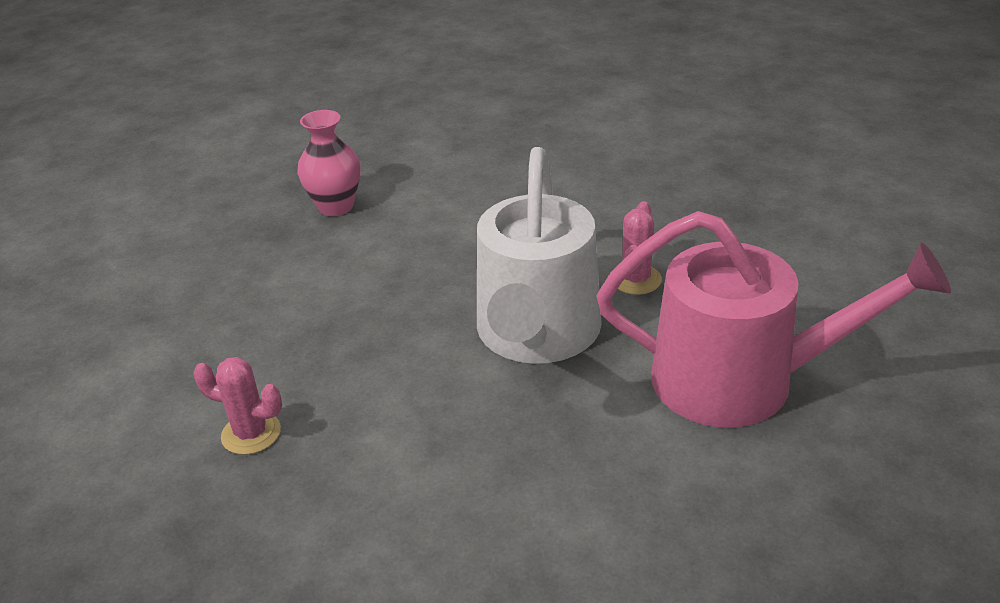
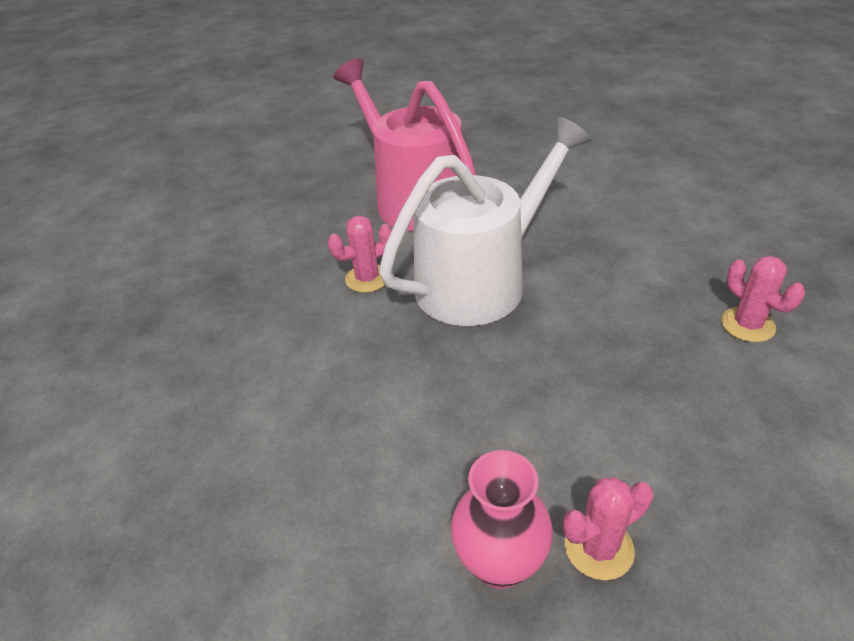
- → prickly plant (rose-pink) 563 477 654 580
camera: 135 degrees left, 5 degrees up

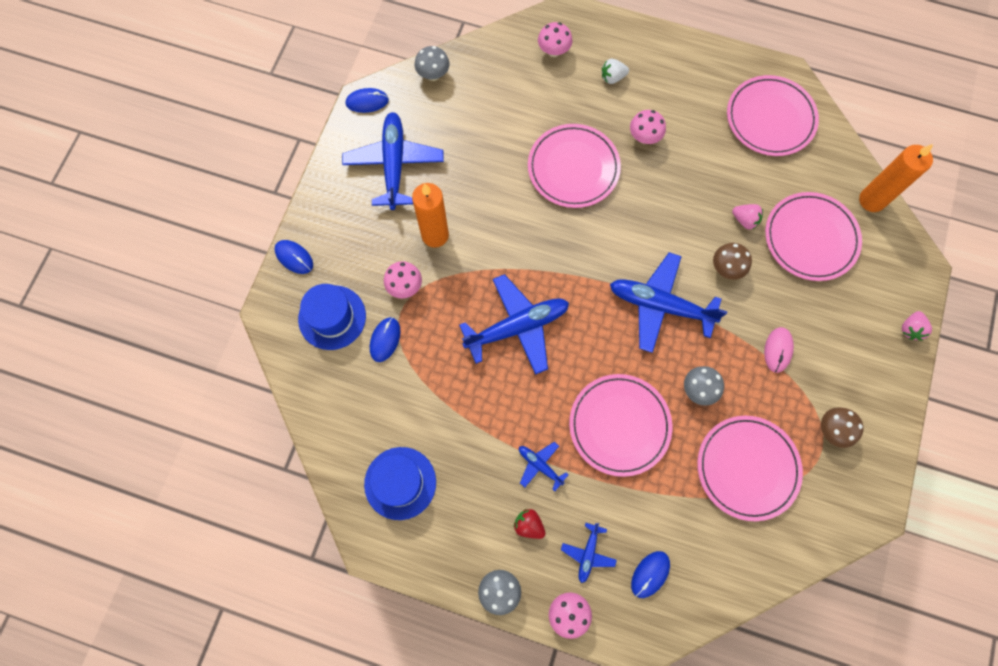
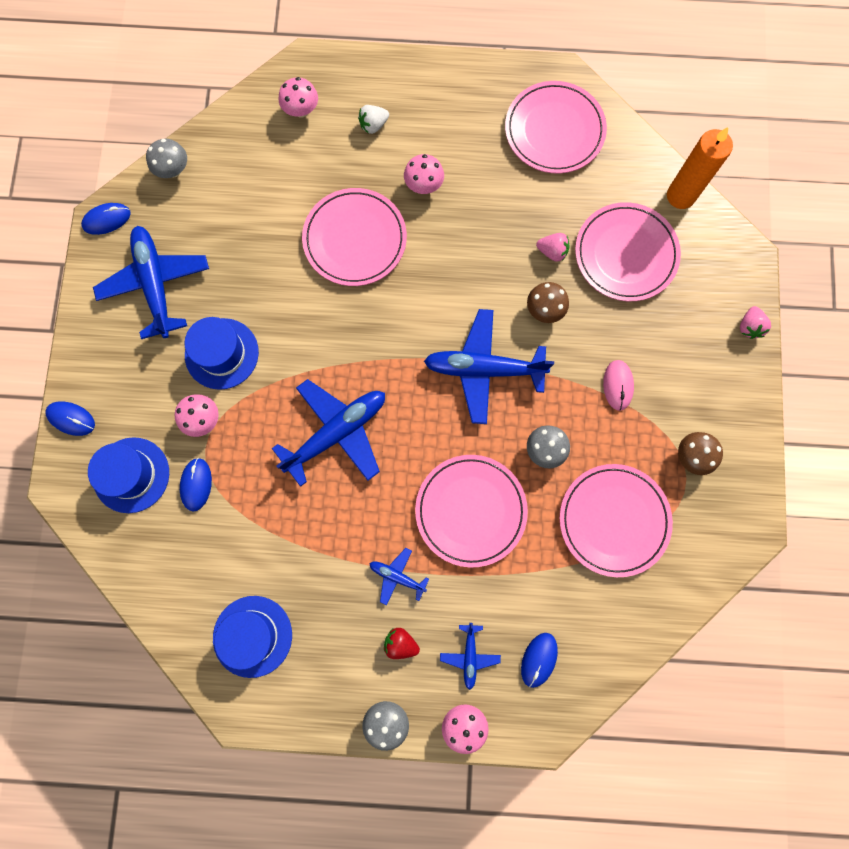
candle (orange) 412 183 449 248 → tall hat (royal blue) 185 317 259 390
camera: 15 degrees left, 5 degrees up

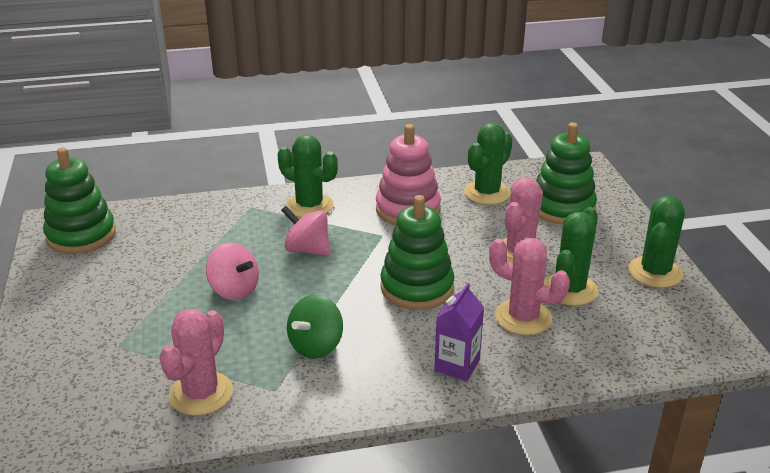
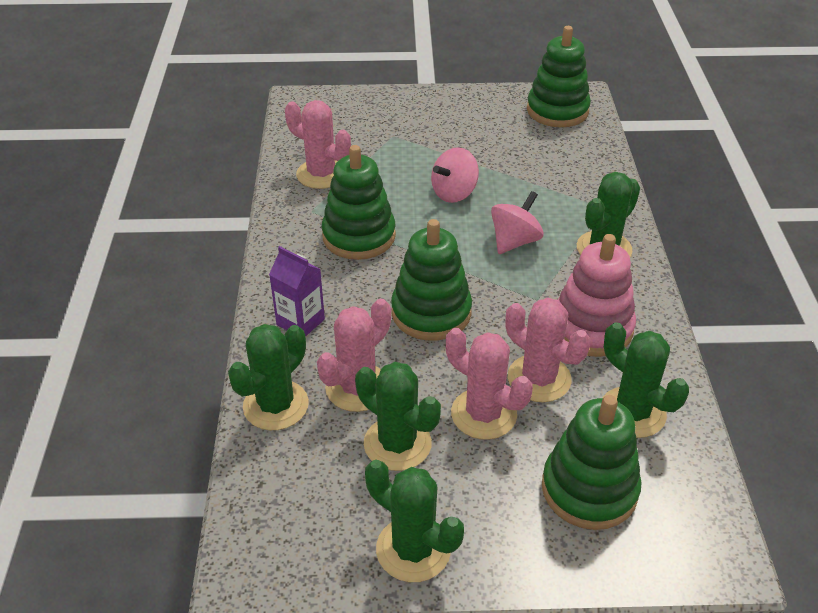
- → prickly plant (leaf-green) 228 324 309 430
spinning top (leaf-green) 287 295 343 359 → ring stacker (leaf-green) 322 145 396 260
- → prickly plant (rose-pink) 505 298 590 402
camera: 100 degrees right, 10 degrees up

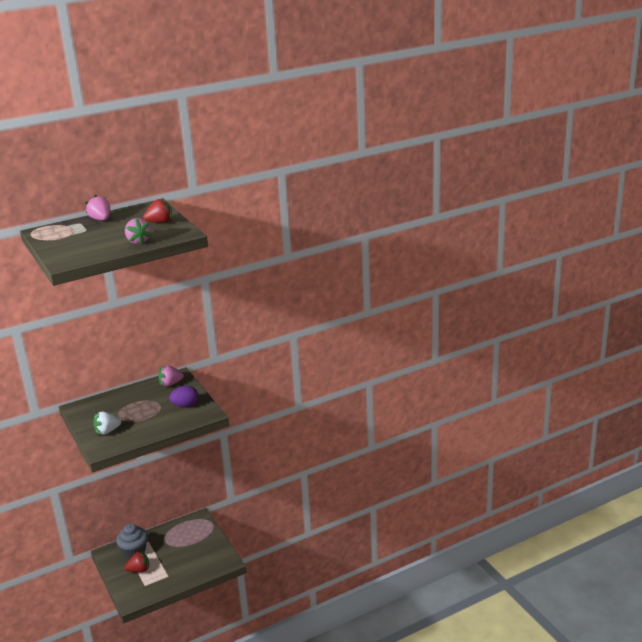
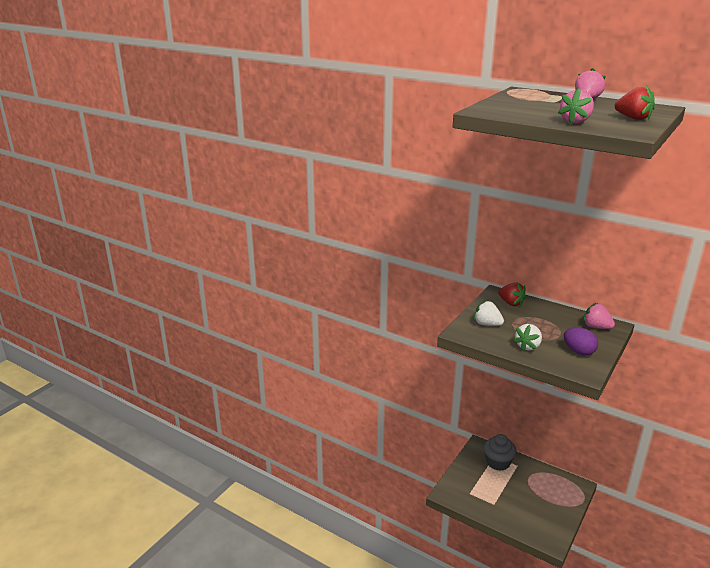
strawberry (scarlet) 125 550 149 573 → strawberry (scarlet) 498 282 526 307, moved
- → strawberry (pure white) 513 324 542 351
camera: 60 degrees right, 0 degrees up

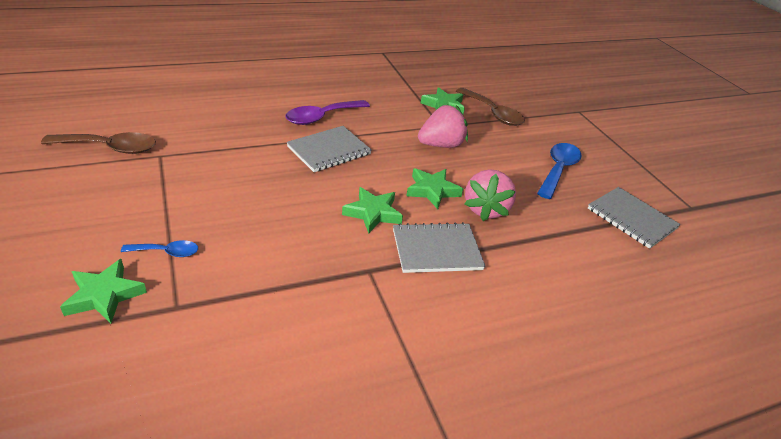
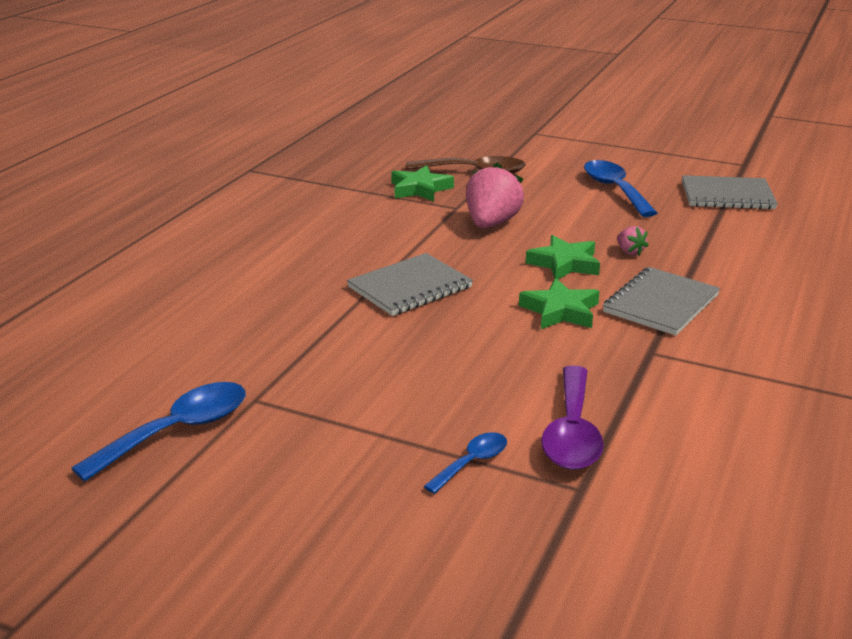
teaspoon (dark brown) 41 132 156 154 → teaspoon (royal blue) 71 382 246 481
exercise book (grey) 286 126 372 172 → exercise book (grey) 347 253 473 316, 45 degrees clockwise
teaspoon (violet) 285 100 370 125 → teaspoon (violet) 541 365 604 470, moved
strawberry (rose-pink) 464 169 516 221 → strawberry (rose-pink) 617 226 648 256, x0.47
star (leaf-green) 60 259 147 323 → -
camera: 40 degrees left, 10 degrees down

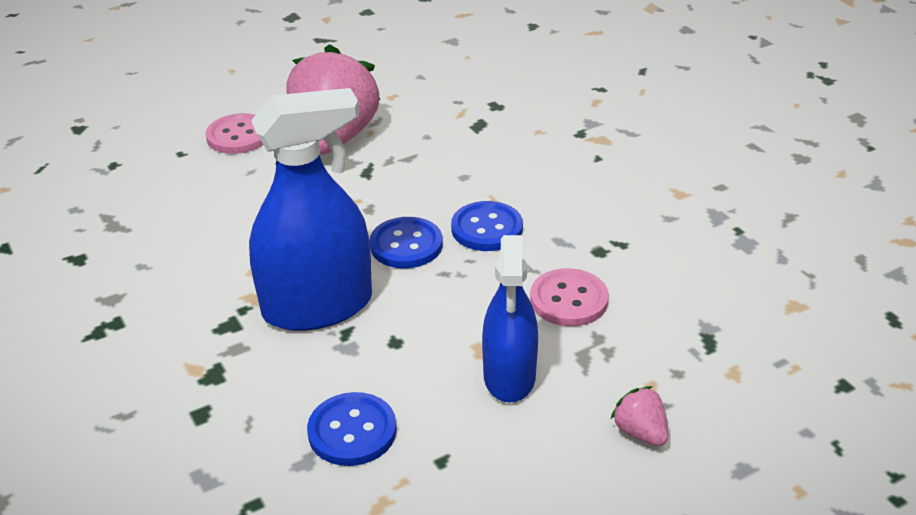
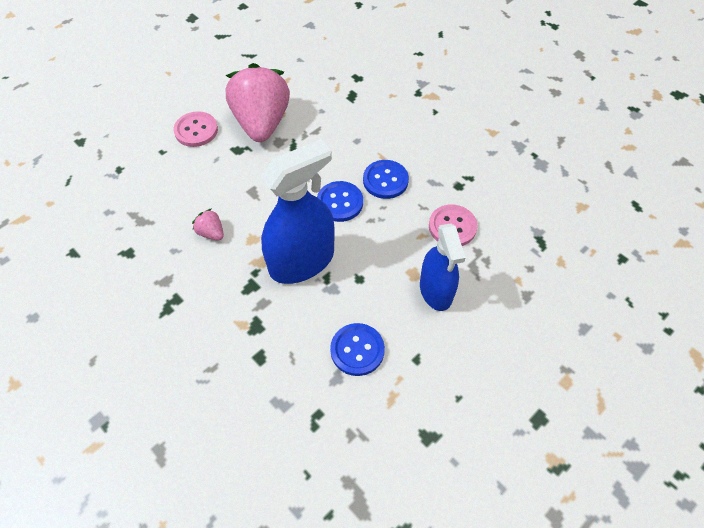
strawberry (rose-pink) 611 386 668 446 → strawberry (rose-pink) 192 208 224 241, moved
camera: 15 degrees left, 20 degrees up

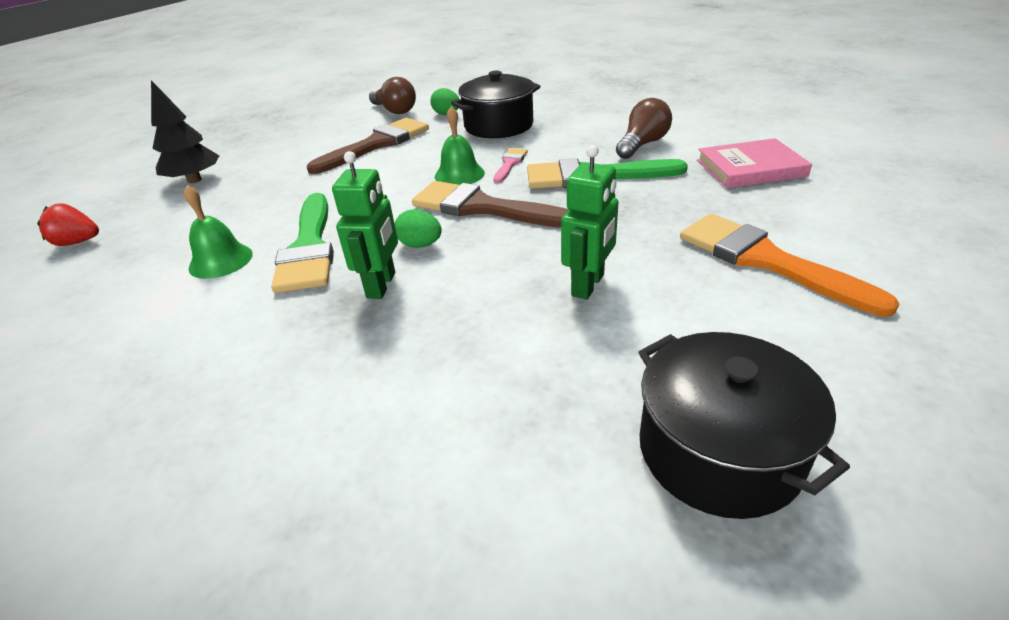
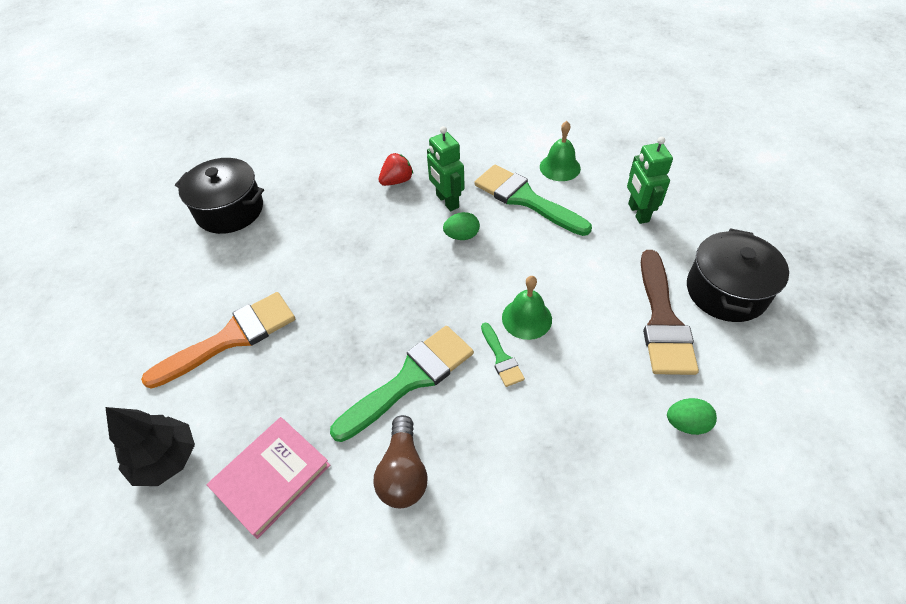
tree (ebony) 151 80 219 183 → tree (ebony) 105 407 195 486, moved
paint brush (orange) 680 214 899 317 → paint brush (orange) 141 292 295 389, 45 degrees counterclockwise
strawberry (scarlet) 37 203 99 246 → strawberry (scarlet) 379 153 413 186, moved
paint brush (rose-pink) 493 148 528 183 → paint brush (leaf-green) 481 323 525 387
toy robot (leaf-green) 561 145 619 300 → toy robot (leaf-green) 627 136 673 224, moved
stockpot (ebony) 451 71 540 138 → stockpot (ebony) 687 228 789 322, moved
light bulb (dark brown) 369 77 416 114 → -
paint brush (dark brown) 412 181 569 228 → -
camera: 140 degrees right, 15 degrees up

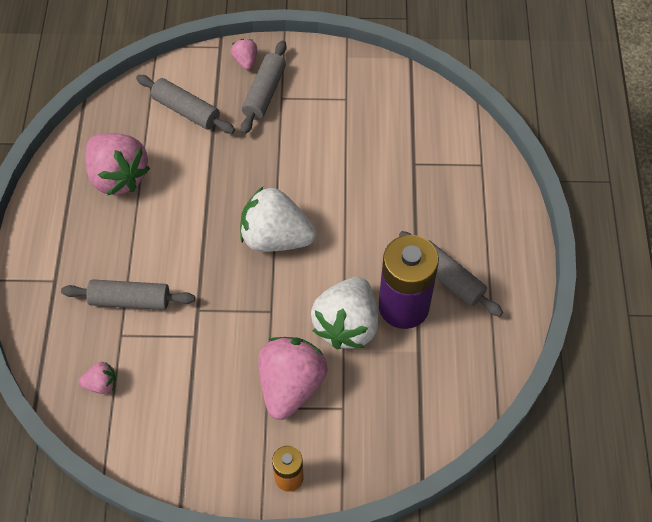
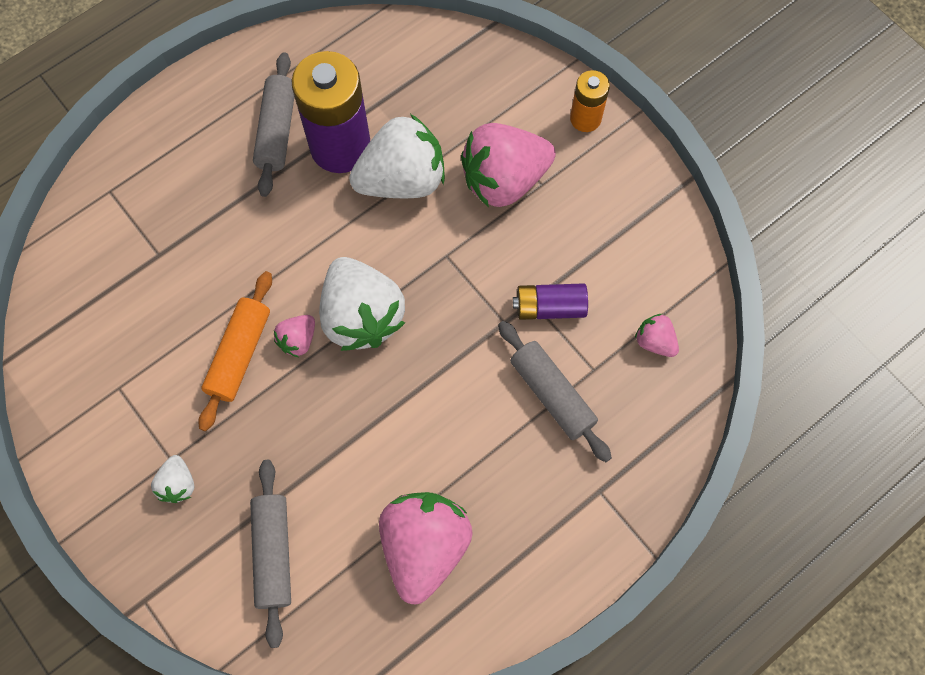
dough roller (grey) 241 40 287 134 → strawberry (pure white) 151 455 194 503
- → dough roller (orange) 198 271 272 431
strawberry (rose-pink) 230 39 257 70 → strawberry (rose-pink) 274 315 315 357, moved
- → power cell (violet) 513 283 588 320
camera: 130 degrees left, 10 degrees up

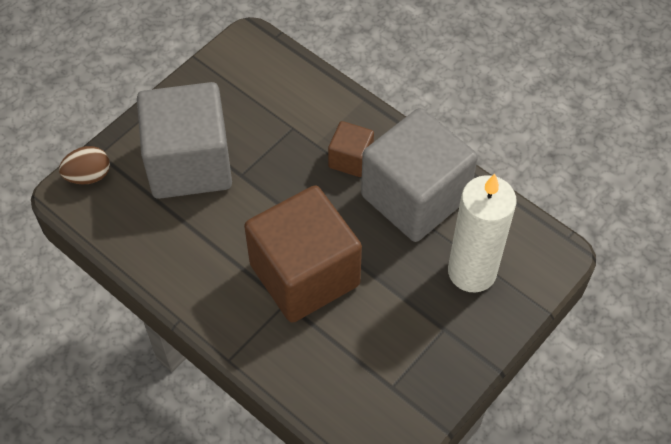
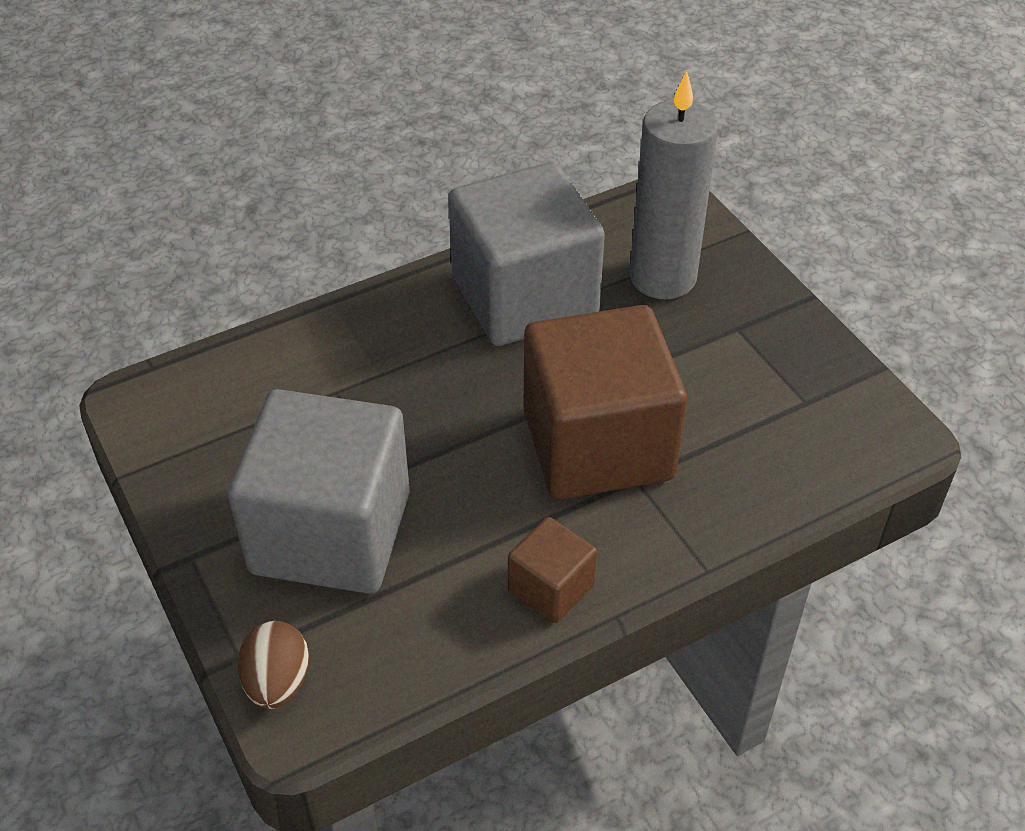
cube (dark brown) 328 121 374 177 → cube (dark brown) 508 517 597 623, moved
candle (pure white) 448 174 517 292 → candle (grey) 629 71 718 299
camera: 70 degrees left, 10 degrees down

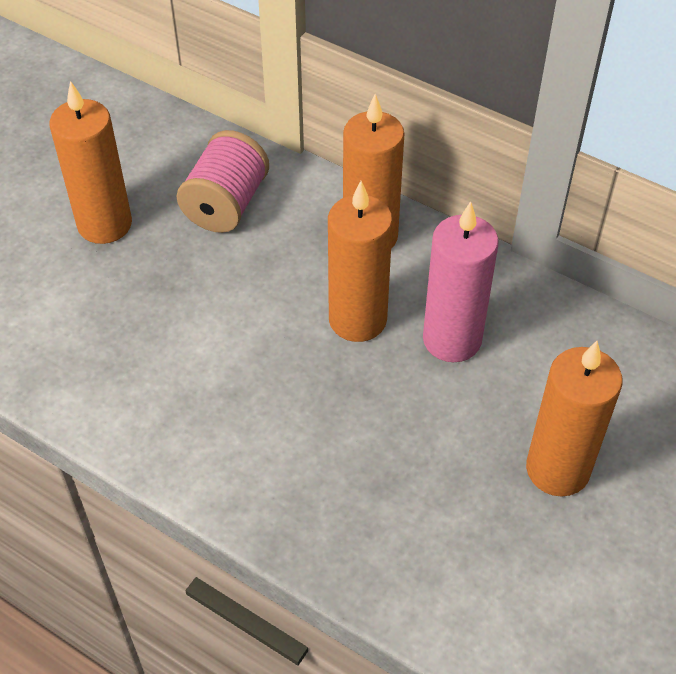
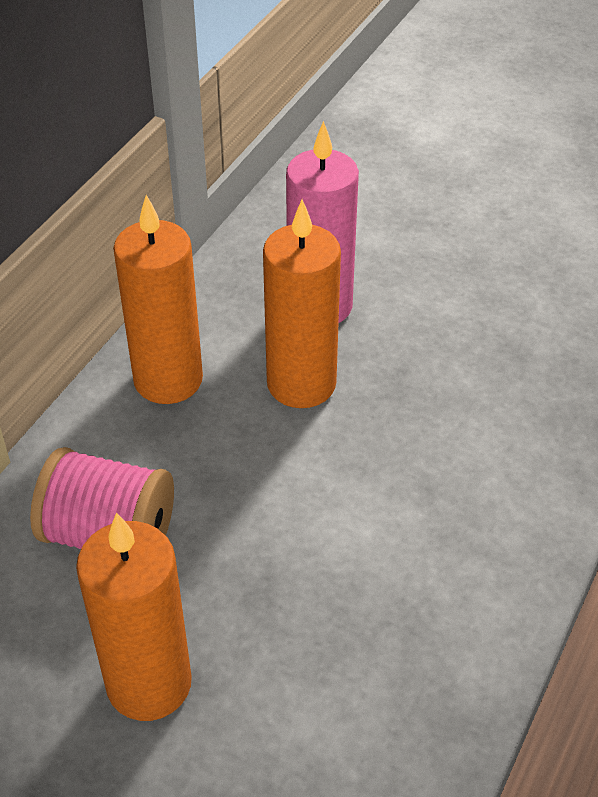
candle (orange) 526 341 623 497 → -
camera: 95 degrees left, 5 degrees down

